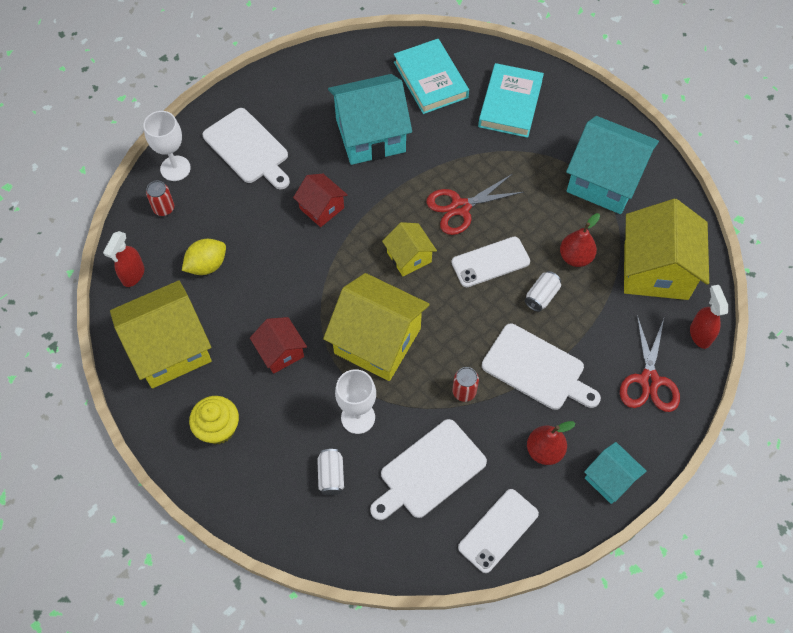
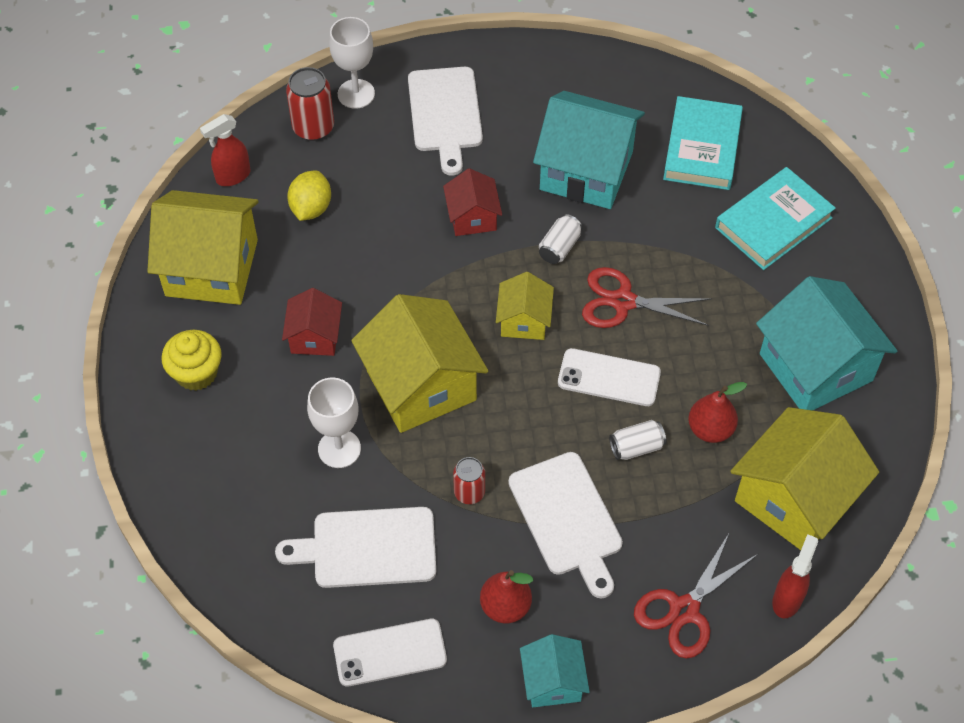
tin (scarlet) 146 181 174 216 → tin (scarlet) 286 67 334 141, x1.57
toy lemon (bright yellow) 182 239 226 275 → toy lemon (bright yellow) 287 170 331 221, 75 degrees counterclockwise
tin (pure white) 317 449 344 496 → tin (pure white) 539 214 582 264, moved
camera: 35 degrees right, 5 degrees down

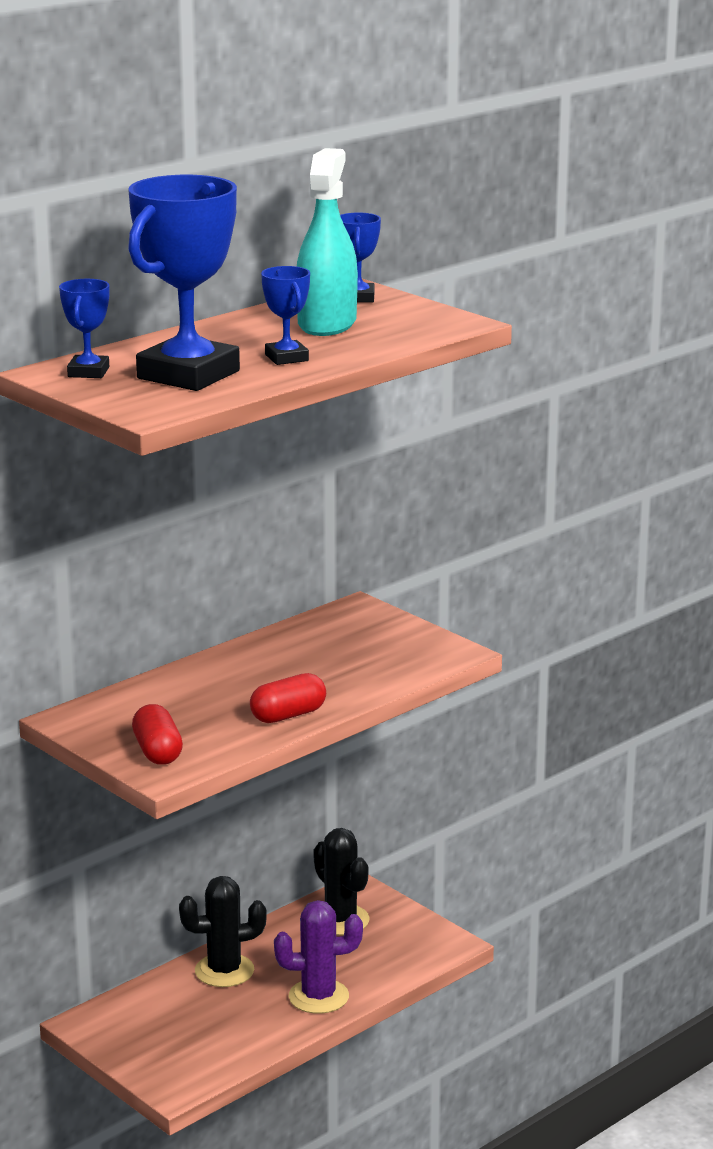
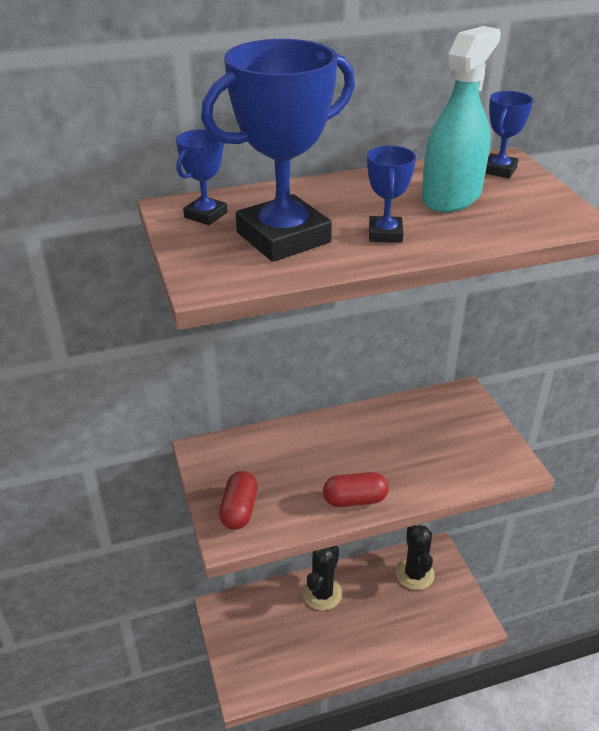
prickly plant (ebony) 179 876 267 987 → prickly plant (ebony) 303 545 342 610, 75 degrees counterclockwise
prickly plant (violet) 274 900 363 1014 → -
camera: 25 degrees right, 15 degrees up

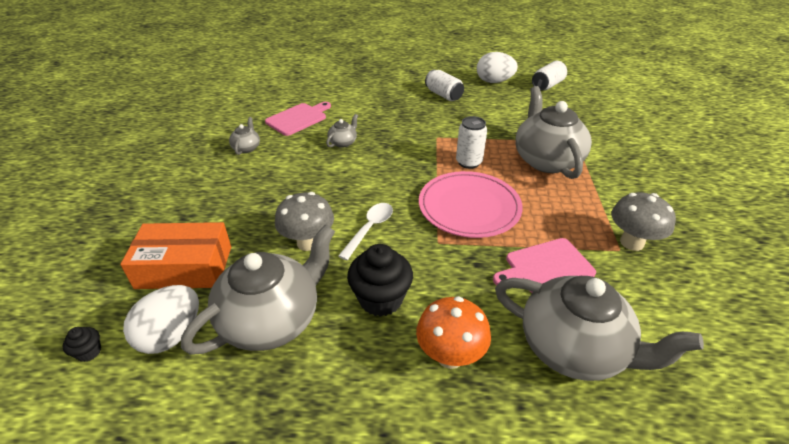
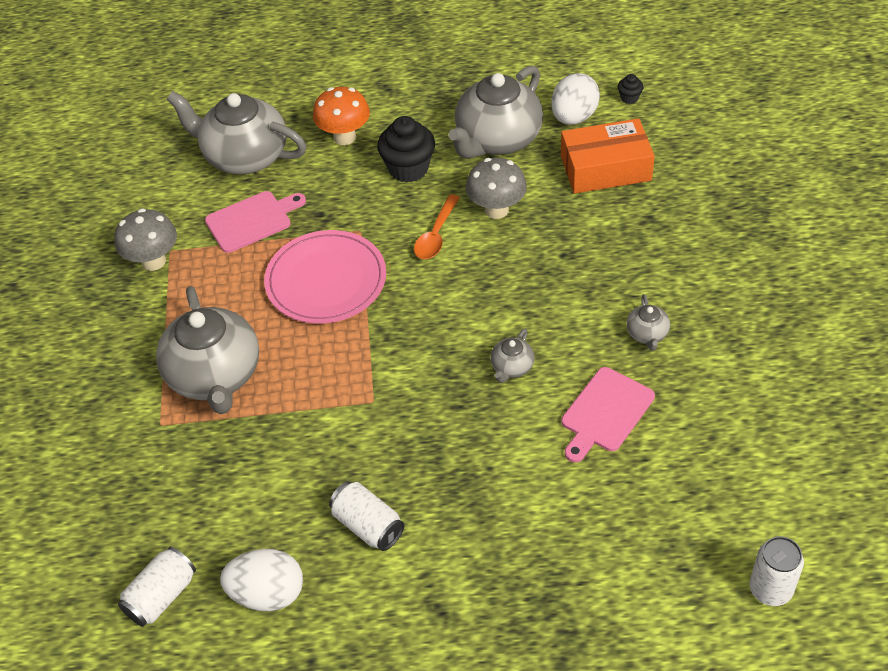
teaspoon (pure white) 338 203 393 260 → teaspoon (orange) 414 194 460 259
tin (pure white) 456 116 487 169 → tin (pure white) 749 536 804 606, moved
camera: 175 degrees right, 10 degrees up

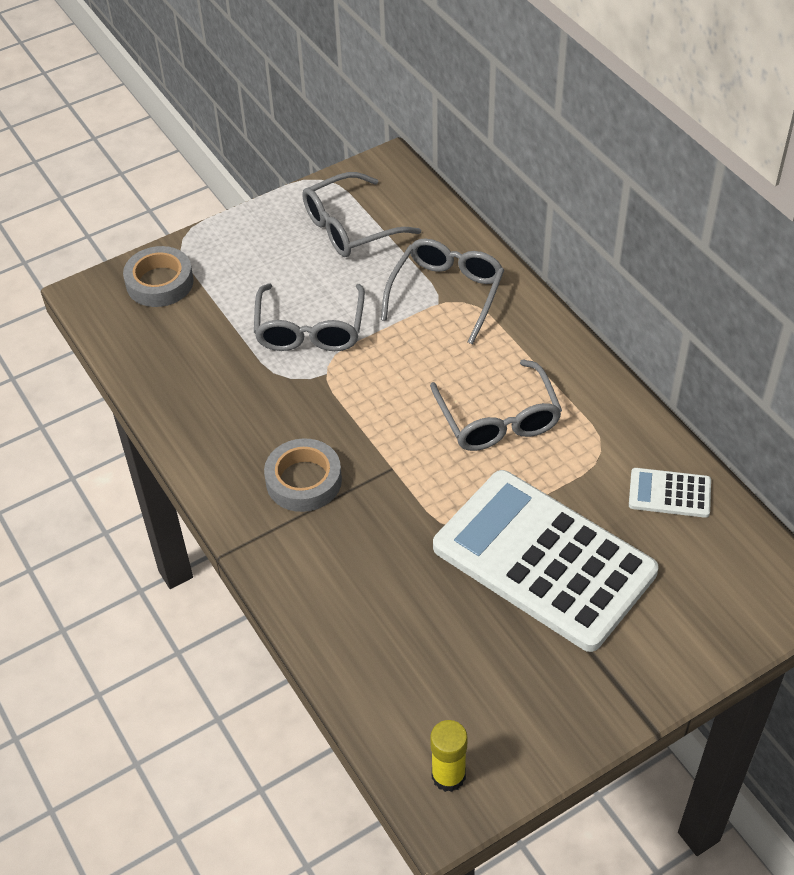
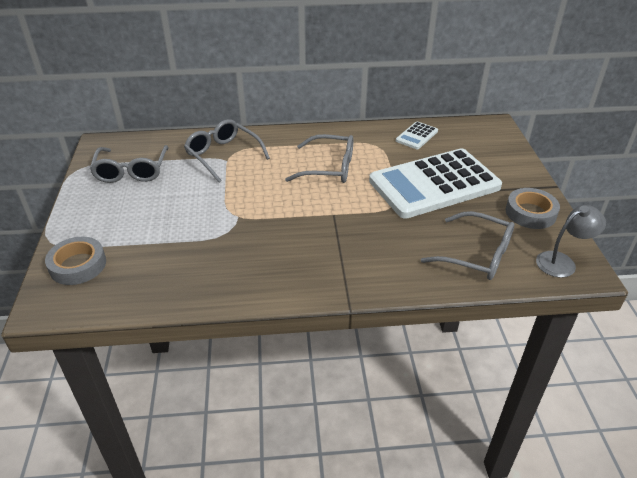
spectacles (grey) 254 284 365 351 → spectacles (grey) 421 211 515 280, moved
roll of tape (grey) 264 438 342 512 → roll of tape (grey) 506 188 560 229, moved
stick of glue (bright yellow) 430 720 468 792 → lamp (grey) 536 205 606 278
camera: 65 degrees left, 10 degrees down

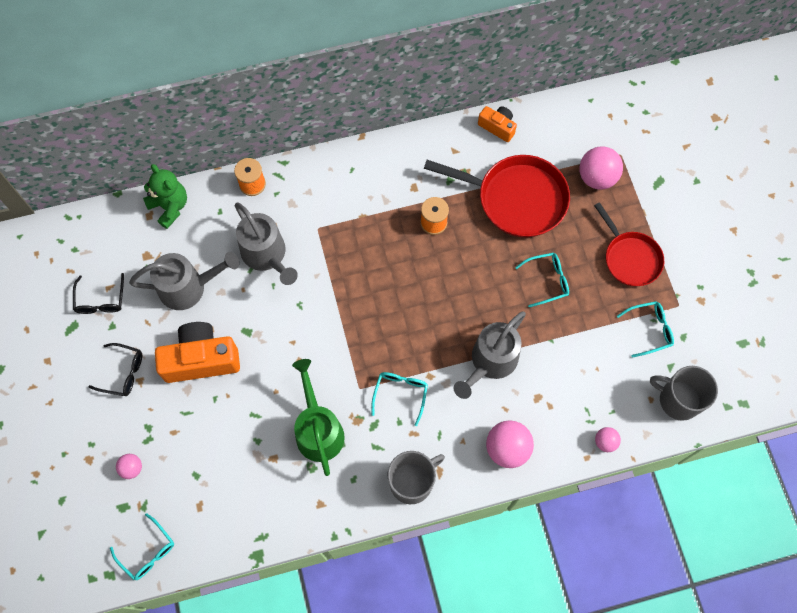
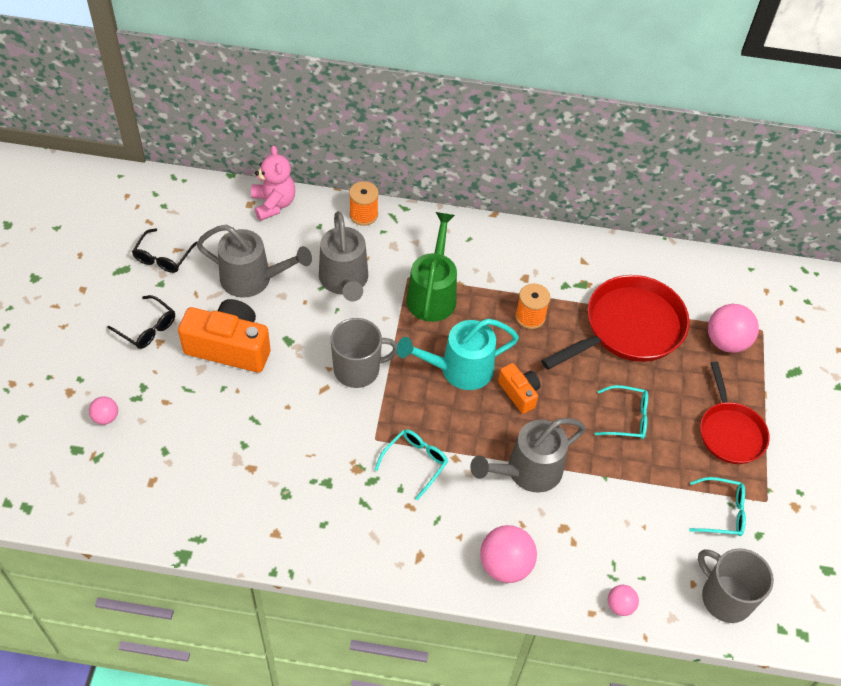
teddy bear (leaf-green) 143 164 187 229 → teddy bear (rose-pink) 251 145 295 221
coffee mug (grey) 388 451 445 504 → coffee mug (grey) 331 318 398 388, moved
- → watering pot (turquoise) 397 319 519 390
watering pot (leaf-green) 292 359 345 476 → watering pot (leaf-green) 406 212 457 322, moved
camera (orange) 478 106 517 142 → camera (orange) 498 363 541 414, moved
pan (scarlet) 424 155 570 237 → pan (scarlet) 541 275 690 370, 75 degrees counterclockwise
spectacles (turquoise) 110 513 174 580 → -
camera: 20 degrees right, 15 degrees down

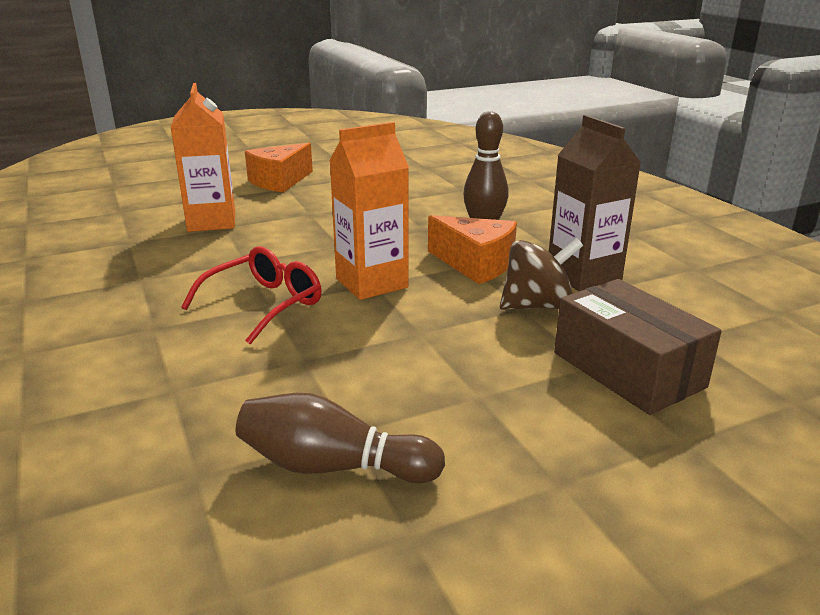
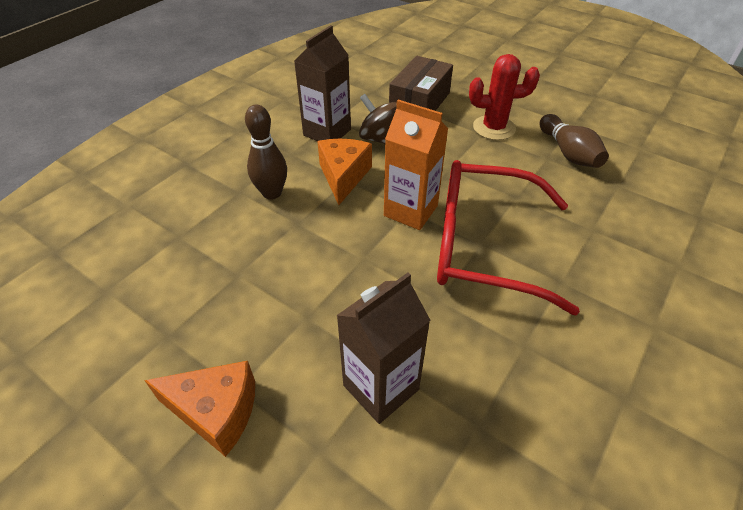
milk carton (orange) 171 83 235 232 → milk carton (dark brown) 336 272 430 424
spectacles (scarlet) 181 246 322 345 → spectacles (scarlet) 437 160 580 315, x1.82
- → prickly plant (scarlet) 469 54 540 140
camera: 120 degrees left, 20 degrees up

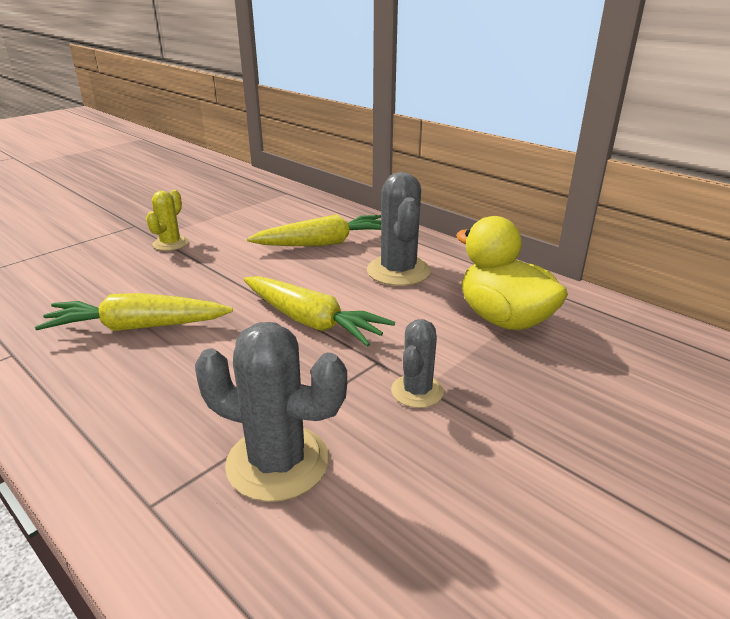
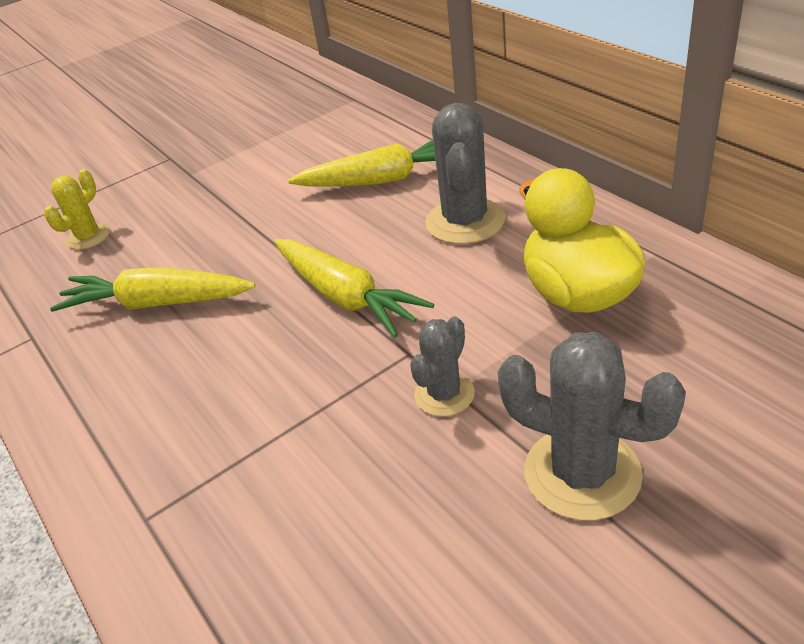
prickly plant (bright yellow) 146 190 189 251 → prickly plant (bright yellow) 44 169 110 250, moved
prickly plant (grey) 195 322 347 502 → prickly plant (grey) 498 332 686 521, moved
camera: 15 degrees right, 10 degrees up

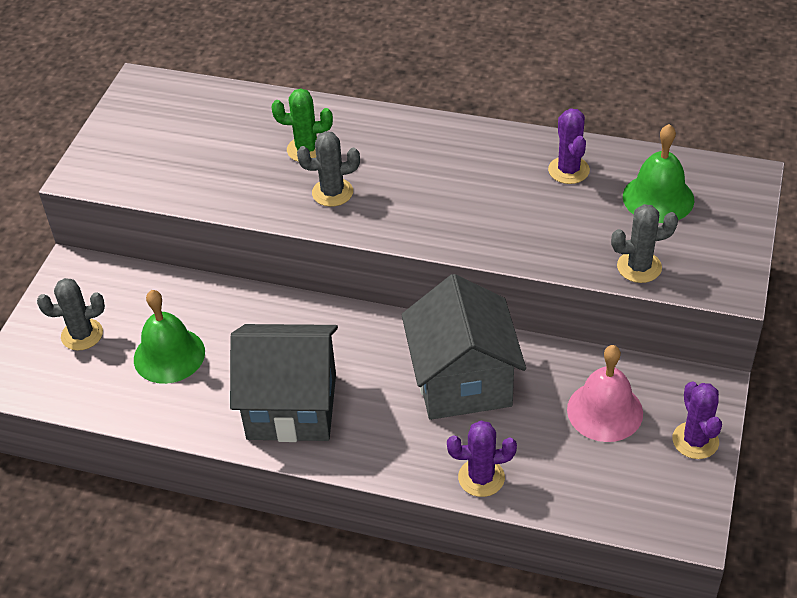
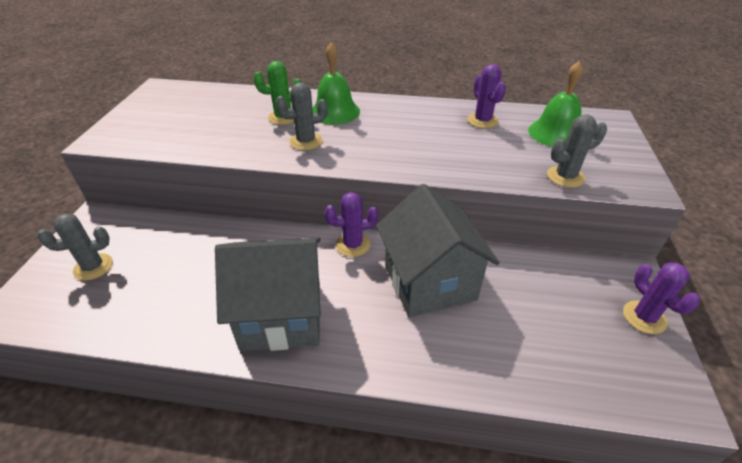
school bell (leaf-green) 134 290 205 384 → school bell (leaf-green) 313 43 360 125, moved
prickly plant (violet) 447 421 517 497 → prickly plant (violet) 324 192 378 257, moved
school bell (rose-pink) 567 345 643 442 → -
camera: 10 degrees left, 5 degrees down

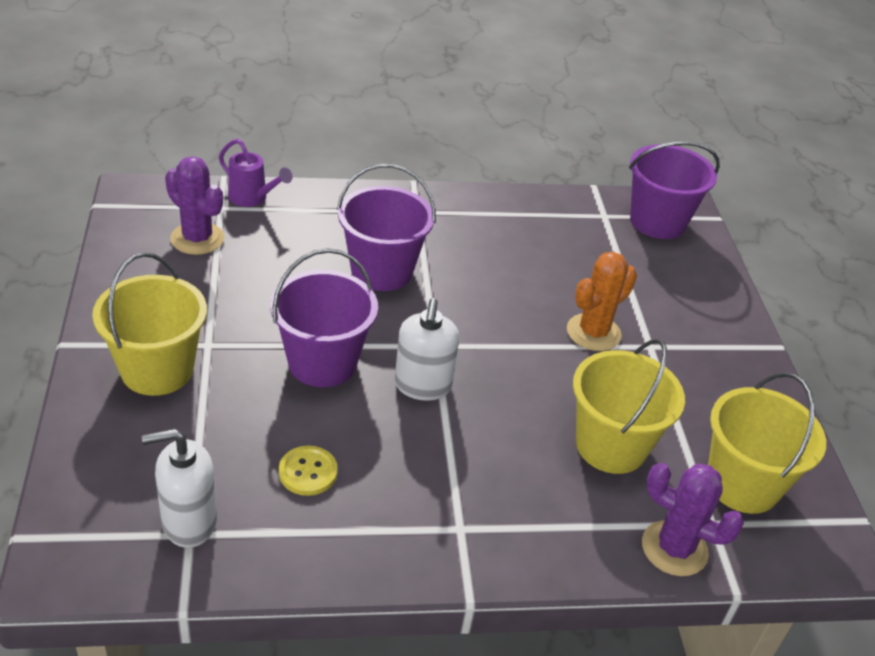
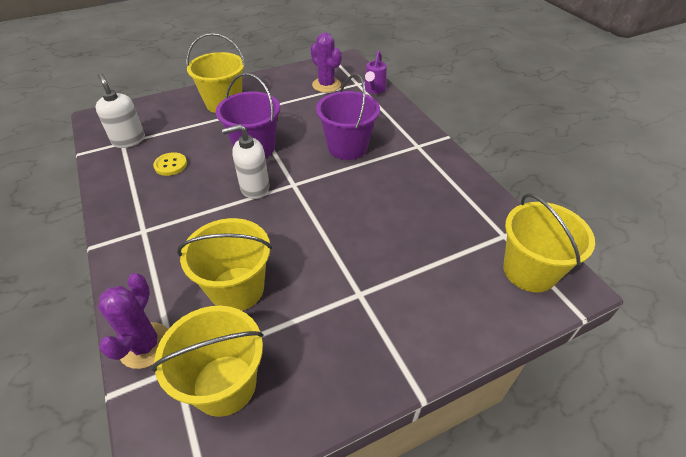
prickly plant (violet) 165 156 224 255 → prickly plant (violet) 311 32 341 93, 60 degrees counterclockwise
bucket (violet) 629 142 720 239 → bucket (bright yellow) 503 193 595 292
prickly plant (orange) 567 252 637 351 → -
camera: 75 degrees right, 5 degrees up

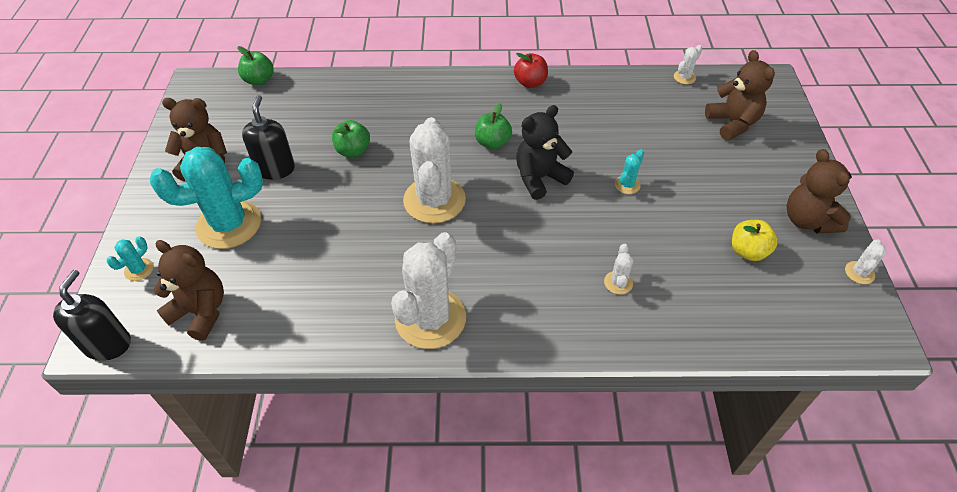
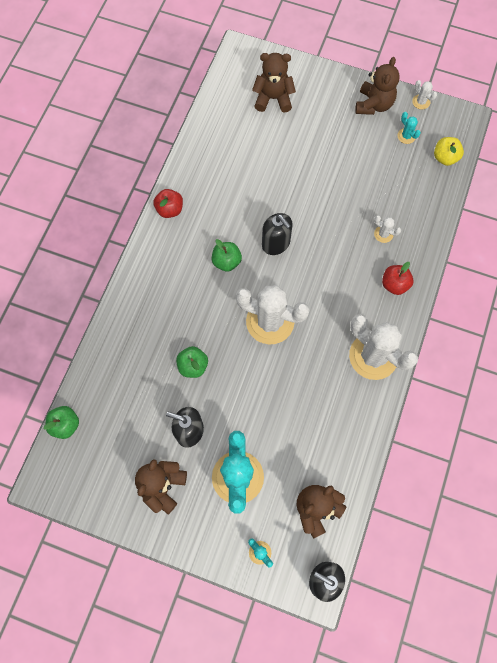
teddy bear (ebony) 516 105 574 200 → soap pump (ebony) 262 213 293 255
teddy bear (dark brown) 787 149 852 234 → teddy bear (dark brown) 355 57 400 115, 75 degrees counterclockwise
- → apple (scarlet) 382 262 413 295
prickly plant (turquoise) 615 149 644 194 → prickly plant (turquoise) 398 112 421 144, moved
apple (bright yellow) 732 220 778 261 → apple (bright yellow) 434 137 464 166, moved
prickly plant (pure white) 674 45 702 84 → -
camera: 70 degrees left, 20 degrees up

